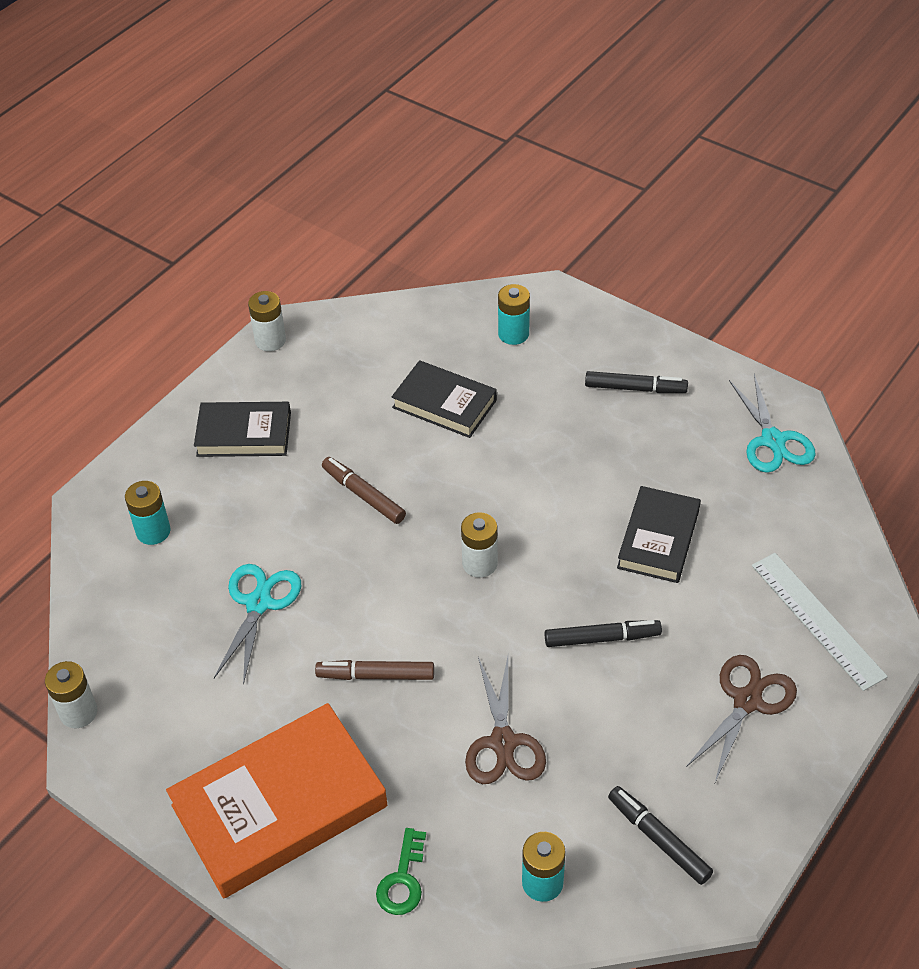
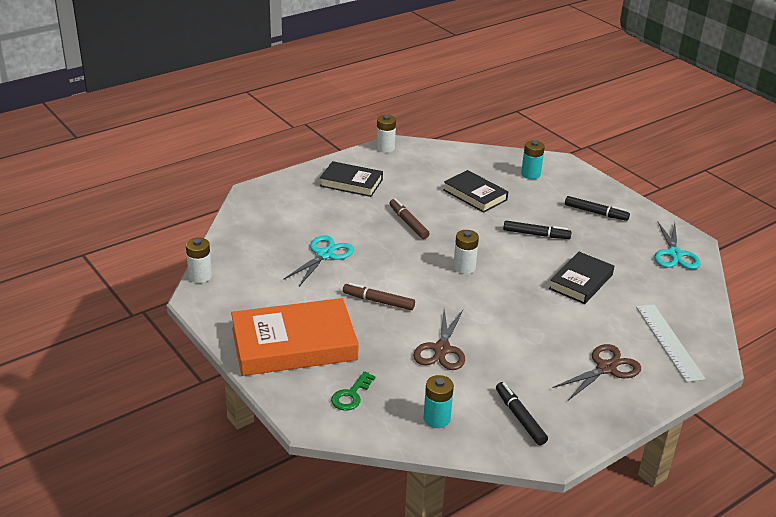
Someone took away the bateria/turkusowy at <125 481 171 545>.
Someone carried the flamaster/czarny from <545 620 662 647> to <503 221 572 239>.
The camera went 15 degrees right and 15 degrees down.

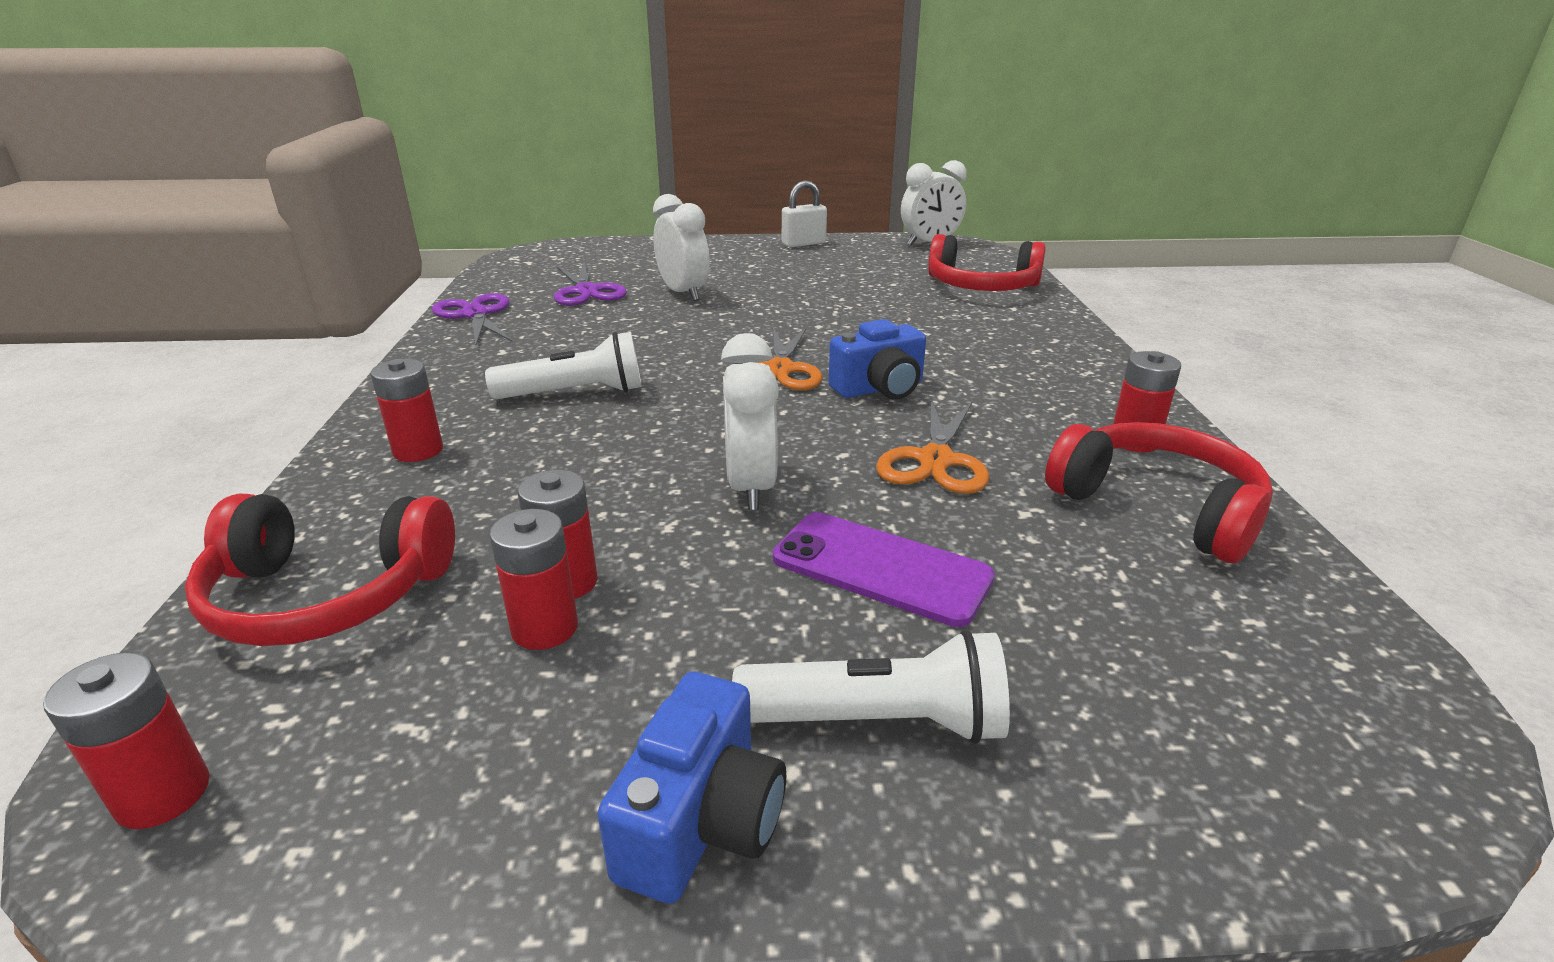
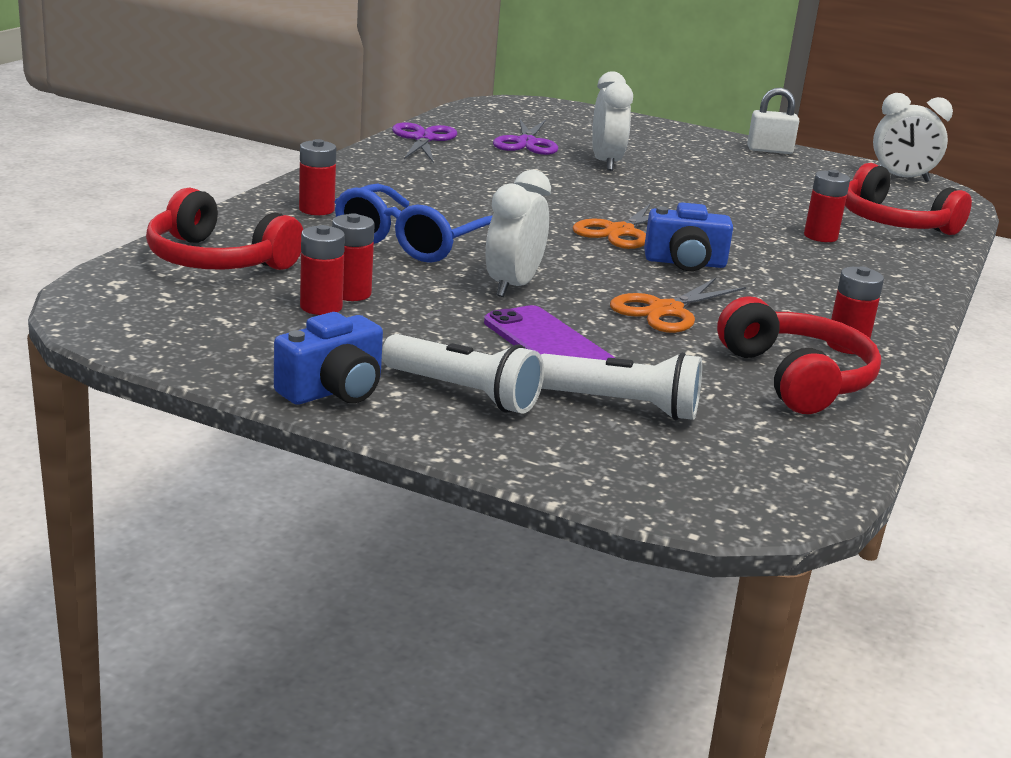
Someone put down the okulary/niebieski at <335 183 493 263>.
Someone carried the bateria/czerwony from <43 652 209 829> to <804 170 850 242>.
Someone carried the latarka/biały from <485 332 642 399> to <541 352 702 420>.
The camera went 25 degrees right and 5 degrees down.

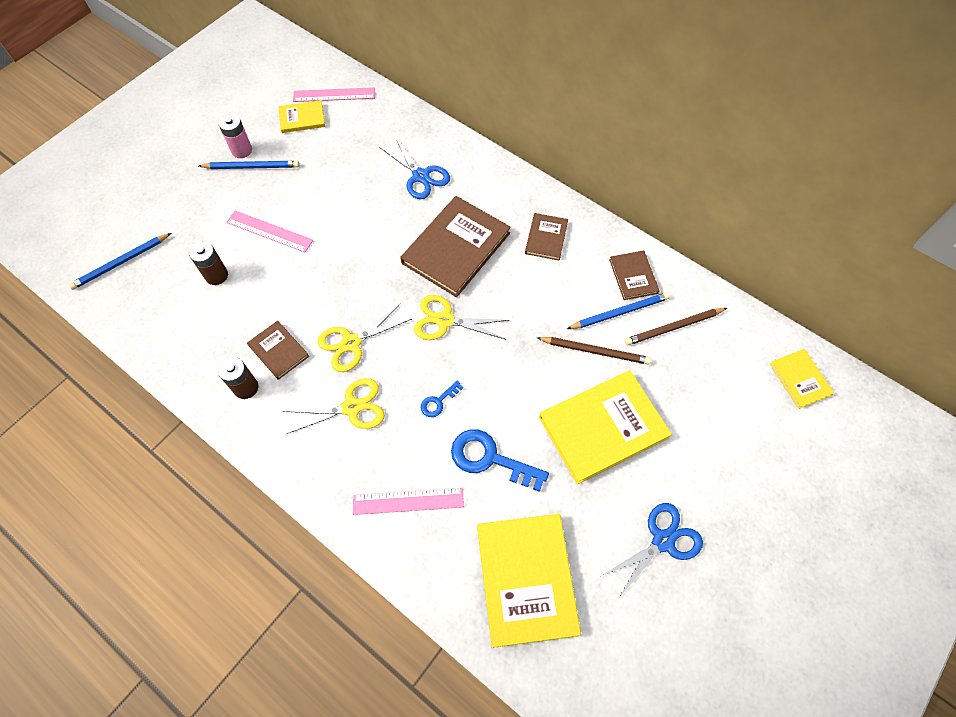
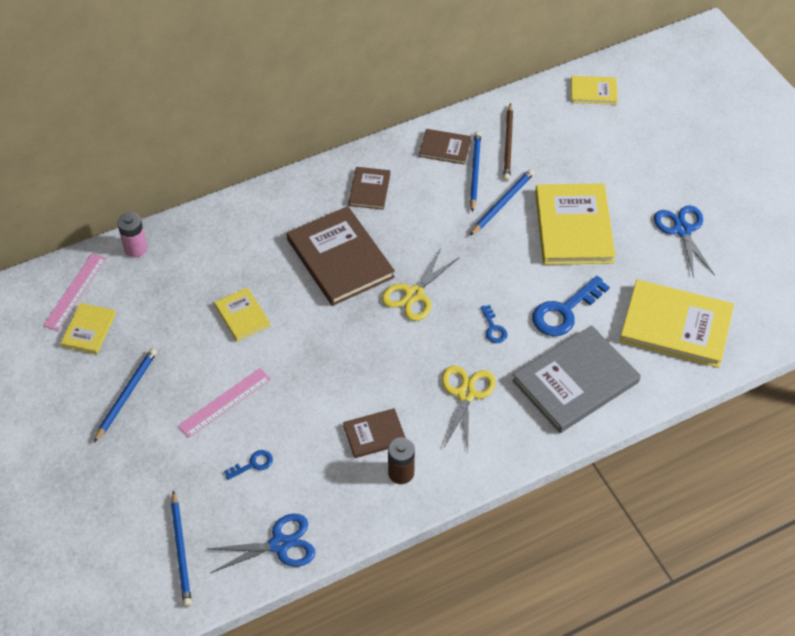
Someone took away the nożyczki/żółty at <318 303 412 372>.
Someone put down the książka/żółty at <214 287 271 341>.
Someone carried the bateria/różowy from <218 114 252 158> to <117 212 148 257>.
Someone carried the nożyczki/niebieski from <379 137 450 199> to <208 514 315 573>.
Someone swapped the bateria/brązowy at <189 242 228 285> for the klucz/niebieski at <224 450 273 480>.
Someone swapped the linijka/różowy at <353 488 464 515> for the książka/szary at <512 325 641 433>.
Someone repainted the ołówek/brązowy at <537 337 652 365>, which became the ołówek/niebieski at <470 169 535 236>.
Someone rotated the książka/brązowy at <525 213 568 261> by 60 degrees clockwise.
The camera went 65 degrees left and 10 degrees down.

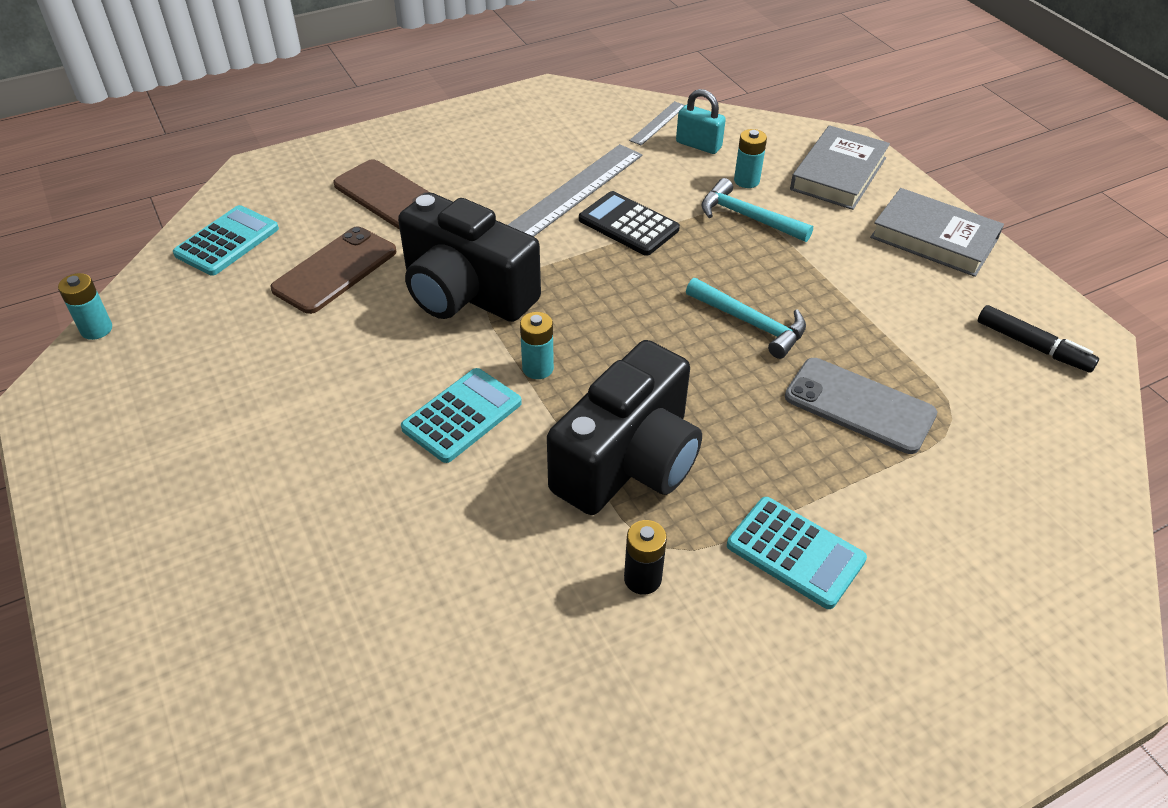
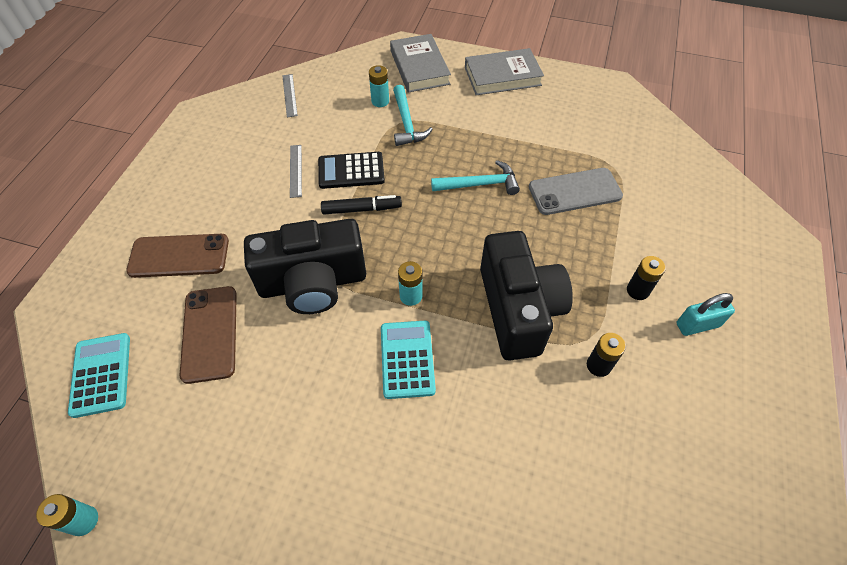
Someone carried the kłódka/turkusowy from <676 89 726 154> to <676 293 735 336>.
Someone carried the flamaster/czarny from <978 305 1099 373> to <321 195 402 215>.
Someone swapped the kalkulator/turkusowy at <727 497 867 609> for the bateria/czarny at <627 256 666 300>.
Someone rotated the młotek/turkusowy at <701 178 813 242> by 90 degrees counterclockwise.
Someone scaled the linijka/szary at <508 144 642 236> by 0.51.
The camera went 45 degrees left and 10 degrees up.

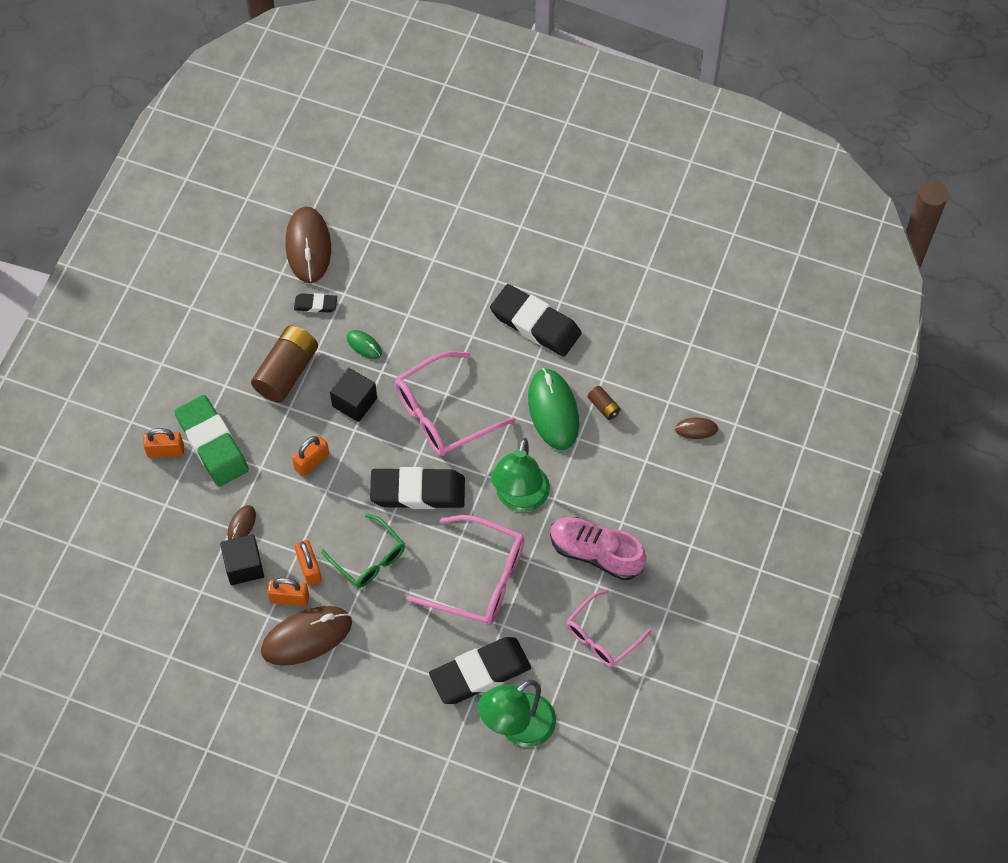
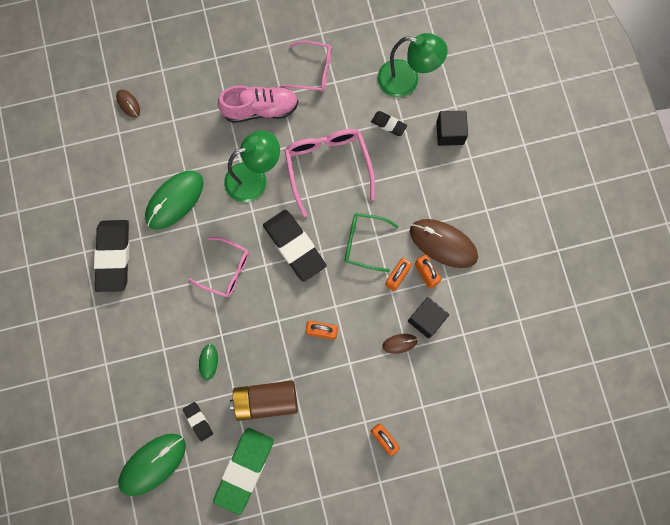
Someone took away the bateria/brązowy at <587 386 621 420>.
Someone carried the gumka do mazania/zielony from <174 395 249 487> to <213 428 274 515>.
Someone carried the sześcian/czarny from <330 368 377 422> to <436 111 468 146>.
Someone repainted the myszka/brązowy at <285 206 331 283>, which became the myszka/zielony at <119 434 186 496>.
Someone rotated the okulary/zielony at <321 514 405 588> by 90 degrees counterclockwise.
Someone rotated the but/różowy at <550 517 646 581> by 90 degrees counterclockwise.
Someone scaled the okulary/różowy at <395 351 515 456> by 0.65.
Someone scaled the gumka do mazania/czarny at <429 637 531 704> by 0.48.
The camera went 125 degrees left and 15 degrees up.

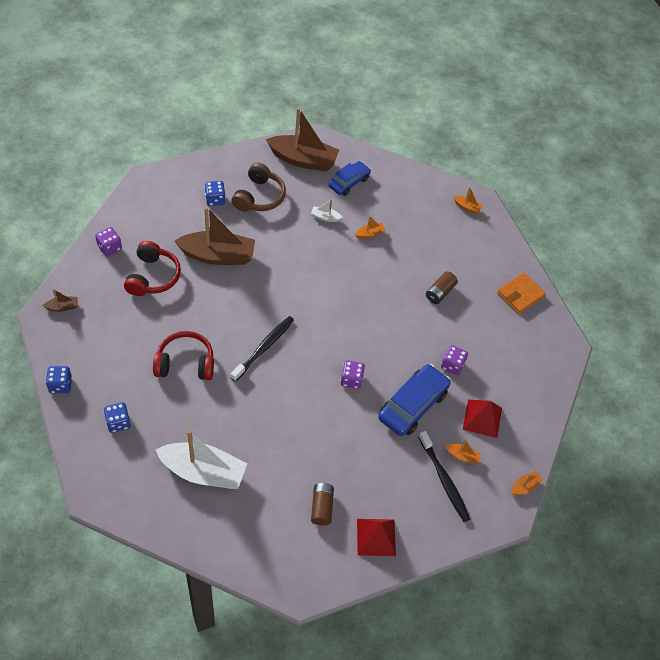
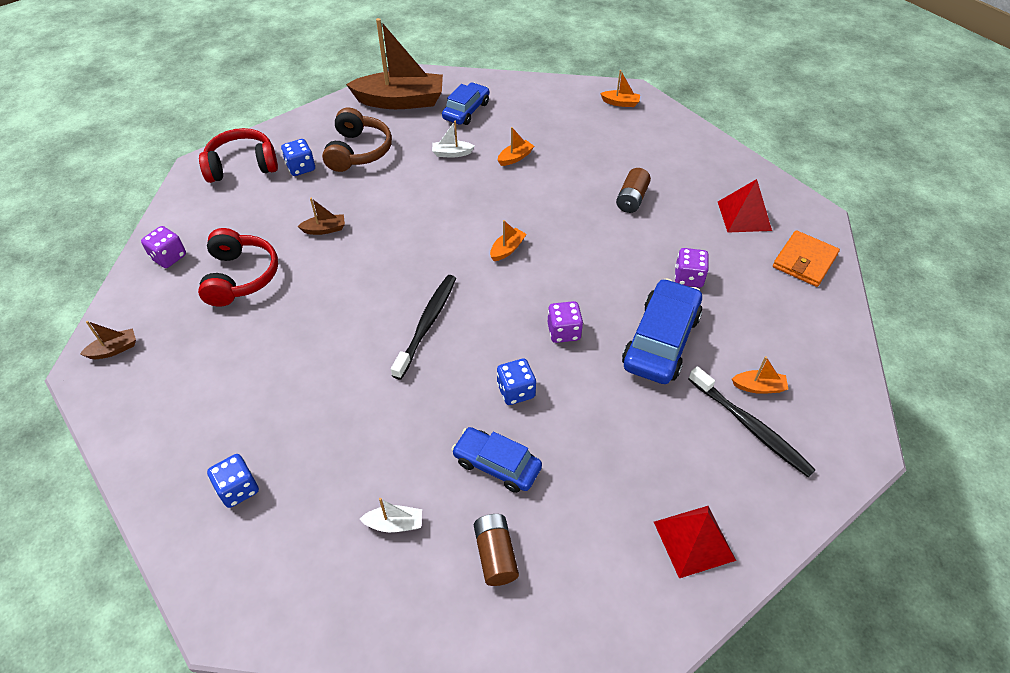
Someone put down the samochód/niebieski at <452 427 542 493>.
Someone carried the kostka do gry/niebieski from <46 366 72 393> to <497 359 536 405>.
Someone carried the słuchawki/czerwony from <153 331 214 380> to <199 128 278 183>.
Someone carried the bateria/brązowy from <311 483 334 525> to <474 514 519 586>.
Someone carried the piramida/czerwony from <463 400 502 438> to <718 179 772 233>.
Someone carried the portfel/pomarańczowy from <497 273 546 314> to <773 230 840 287>.
Someone carried the łódka/pomarańczowy from <511 471 543 495> to <490 220 527 261>.
Someone scaled the łódka/biały at <156 430 247 489> by 0.42.
Someone scaled the łódka/brązowy at <174 206 255 265> by 0.42.
The camera went 10 degrees left and 5 degrees down.

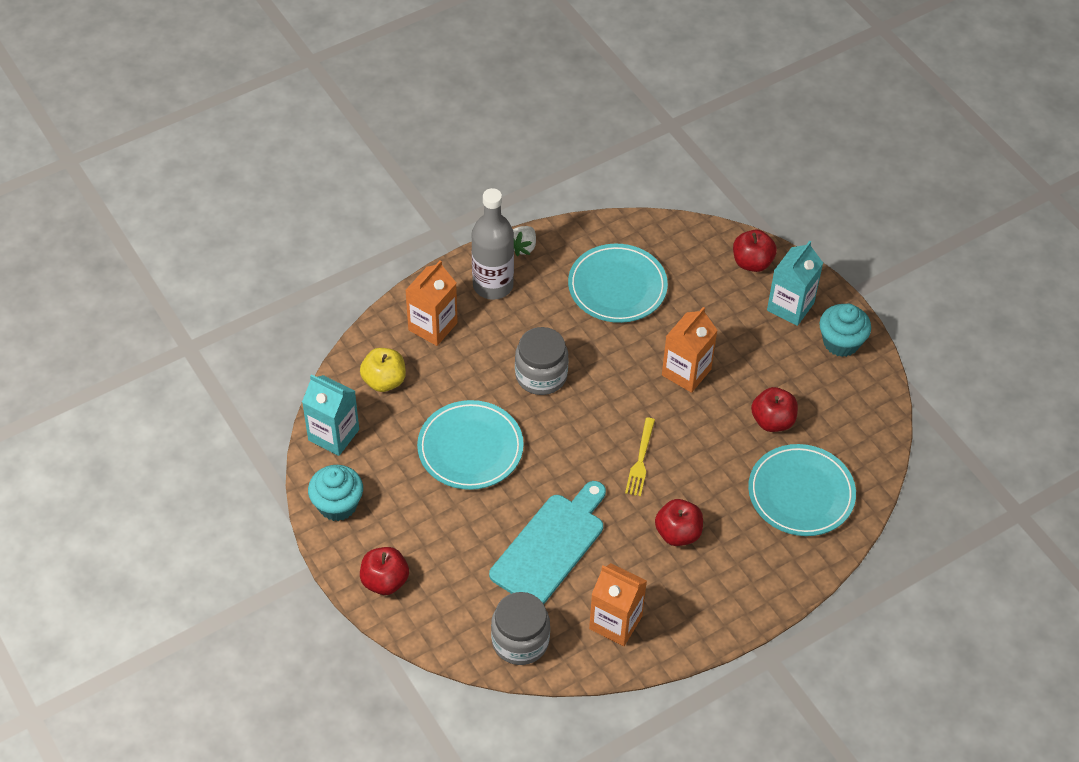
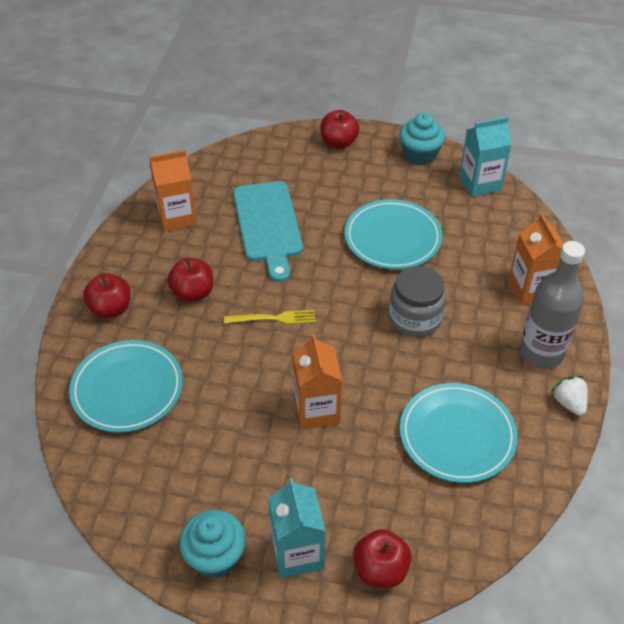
Someone took away the jabłko/żółty at <360 348 406 392>.
Someone took away the słoik/szary at <491 592 550 665>.
Someone carried the jabłko/czerwony from <751 387 798 432> to <83 273 131 318>.
Someone rotated the widelec/żółty at <625 418 655 496> by 120 degrees clockwise.
The camera went 135 degrees right and 5 degrees down.

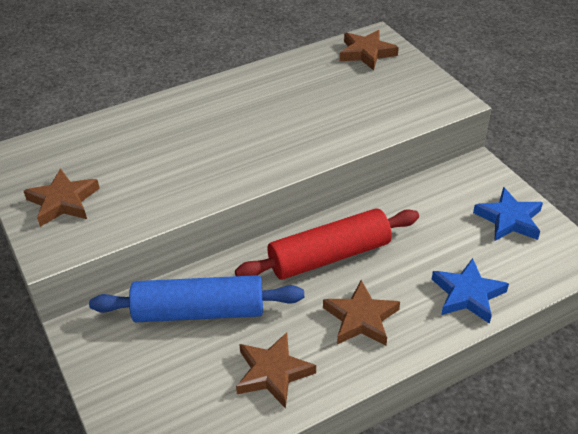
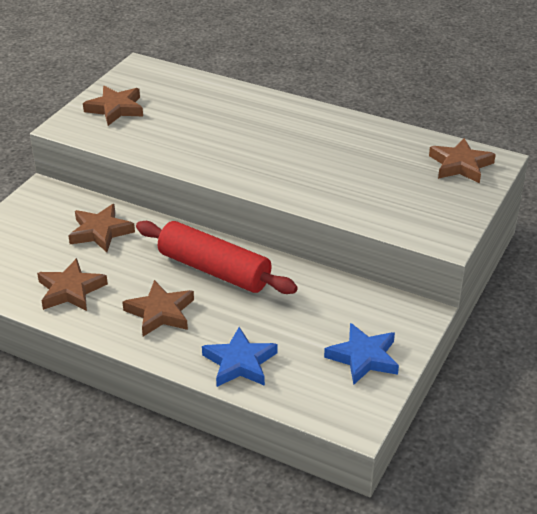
Someone swapped the wałek do ciasta/niebieski at <89 275 304 322> for the gwiazda/brązowy at <69 204 135 252>.
The camera went 55 degrees right and 5 degrees down.

